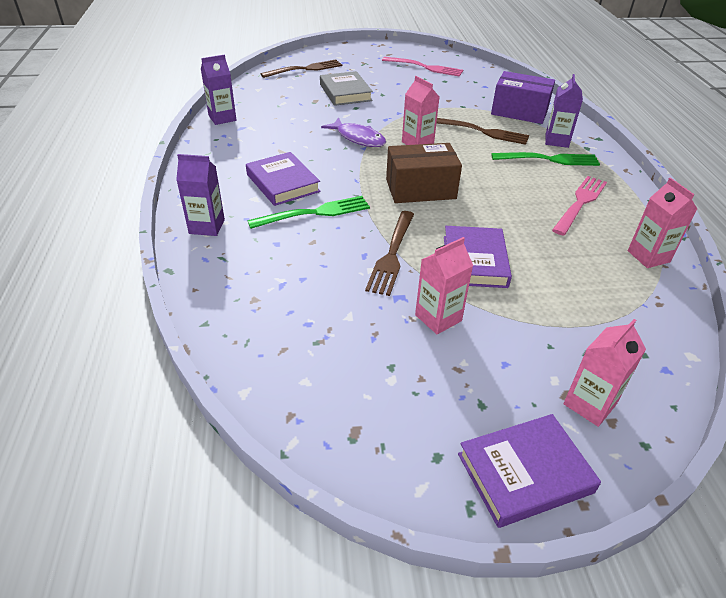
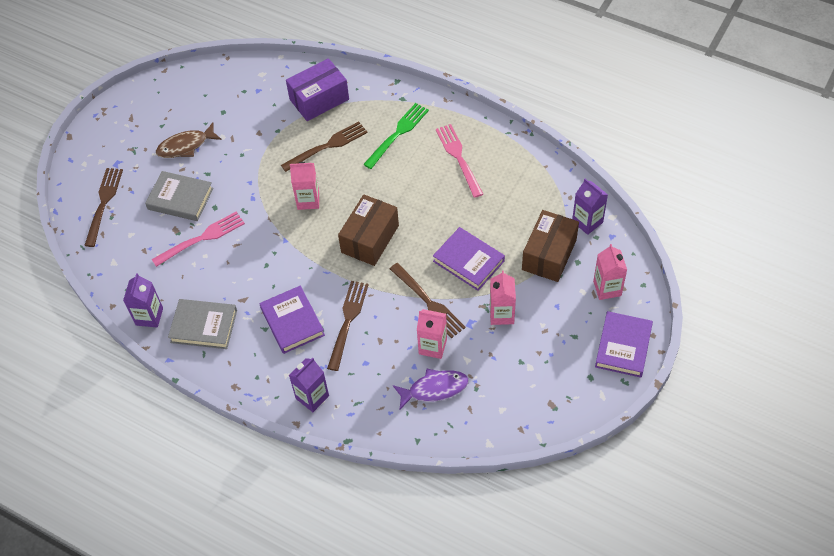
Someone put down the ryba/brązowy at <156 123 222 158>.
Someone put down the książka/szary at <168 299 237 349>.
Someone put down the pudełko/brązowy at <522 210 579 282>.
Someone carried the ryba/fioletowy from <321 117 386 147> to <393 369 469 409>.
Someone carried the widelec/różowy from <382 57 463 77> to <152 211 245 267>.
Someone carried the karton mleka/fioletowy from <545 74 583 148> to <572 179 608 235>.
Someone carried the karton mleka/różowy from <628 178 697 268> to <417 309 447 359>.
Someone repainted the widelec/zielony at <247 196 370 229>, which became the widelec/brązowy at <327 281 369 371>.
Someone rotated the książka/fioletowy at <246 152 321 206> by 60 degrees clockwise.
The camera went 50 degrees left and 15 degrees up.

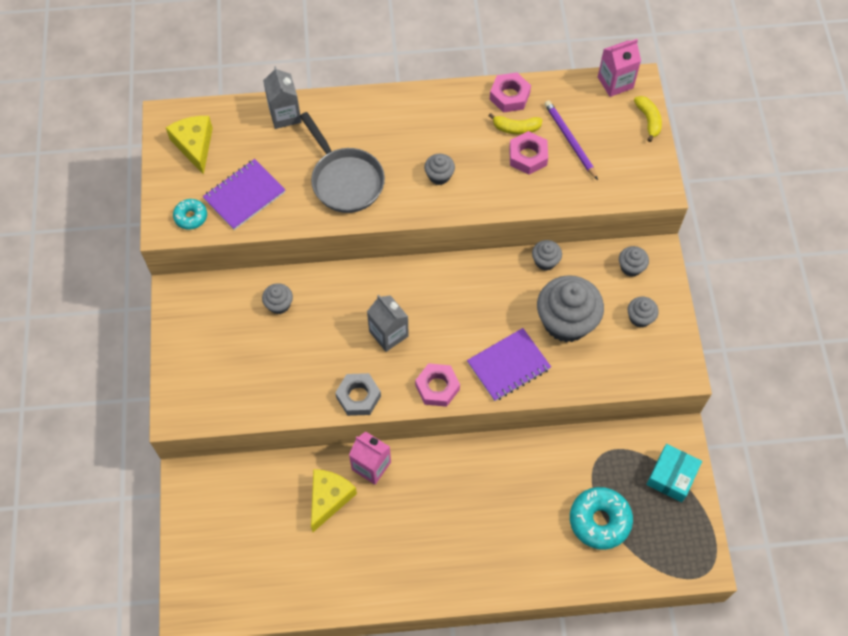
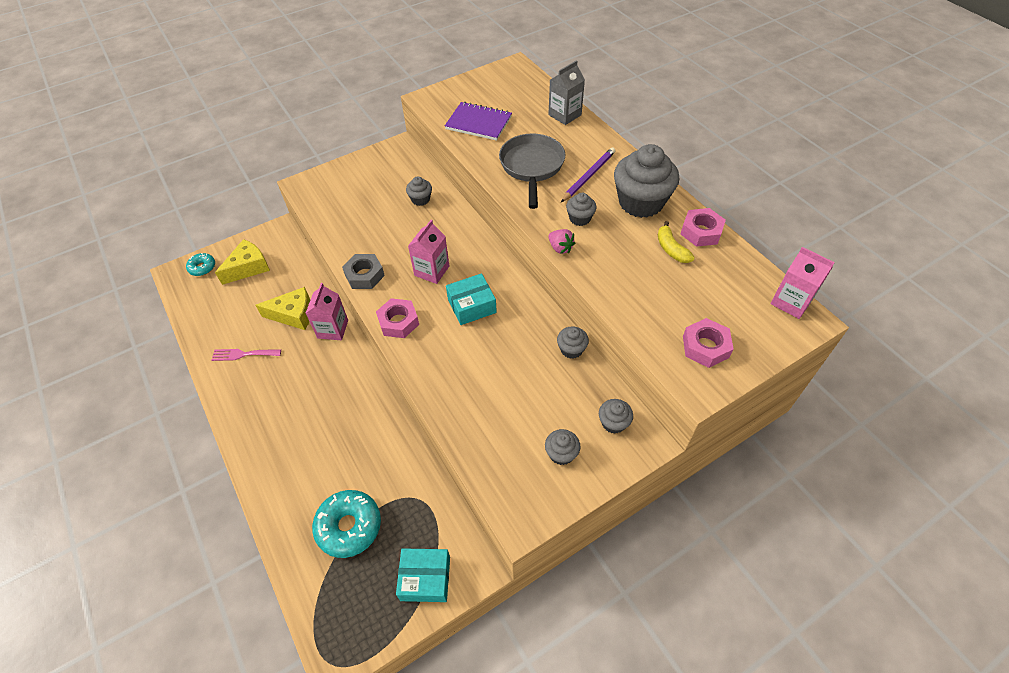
Someone took away the zeszyt/fioletowy at <467 328 551 401>.
Someone took away the banan/żółty at <634 96 662 142>.
Someone put down the widelec/różowy at <211 349 281 361>.
Someone put down the pudełko/turkusowy at <446 273 497 325>.
Someone put down the truskawka/różowy at <548 229 575 254>.
Someone carried the ser/żółty from <166 116 213 175> to <215 239 270 285>.
Someone carried the donut/turkusowy from <173 199 207 230> to <186 253 215 276>.
Someone carried the nakrętka/różowy from <509 131 548 175> to <683 318 734 368>.
Someone carried the muffinka/szary from <537 275 604 342> to <614 144 679 218>.
Someone carried the ołówek/fioletowy from <544 100 598 180> to <561 147 616 202>.
Someone repainted the karton mleka/szary at <367 295 409 352>, which became the karton mleka/różowy at <408 220 449 284>.
Someone rotated the patelnia/szary at <300 112 385 213> by 150 degrees clockwise.
The camera went 65 degrees right and 10 degrees down.

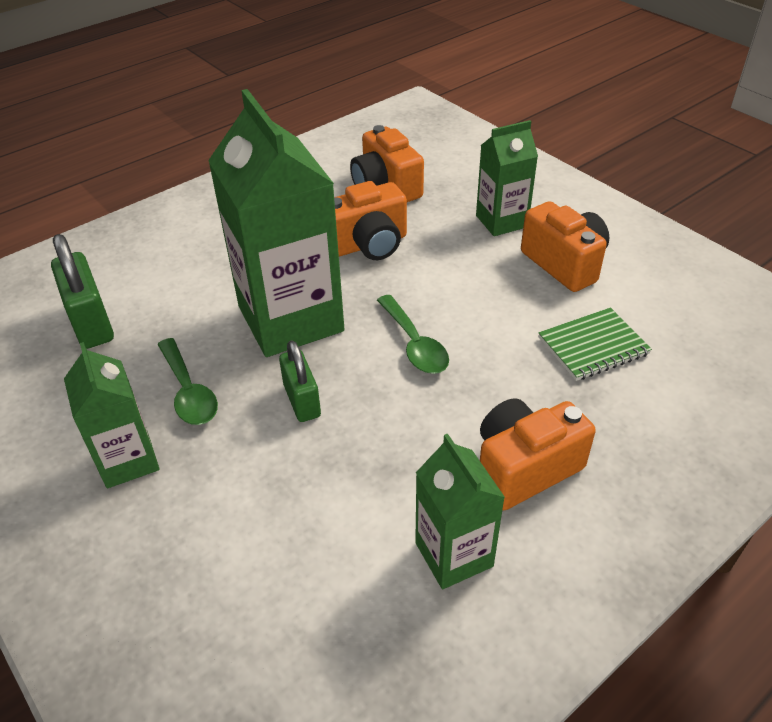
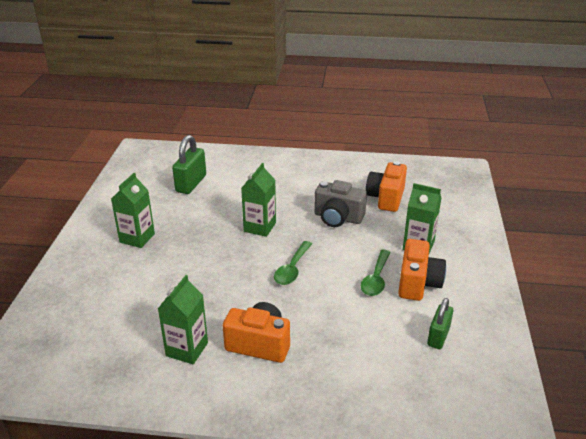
Someone took away the zeszyt/zielony at <539 307 652 381>.
Someone carried the łyżka/zielony from <157 338 218 425> to <361 250 390 296>.
Someone carried the kłódka/zielony from <279 341 321 422> to <427 298 453 349>.
Someone repainted the aparat fotograficzny/pomarańczowy at <334 181 407 260>, which became the aparat fotograficzny/szary at <314 180 367 227>.
Someone scaled the karton mleka/zielony at <208 89 344 357> by 0.54.
The camera went 45 degrees right and 10 degrees down.

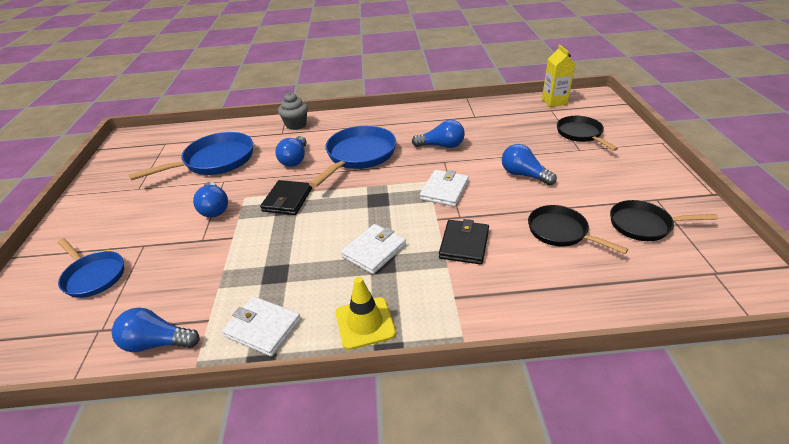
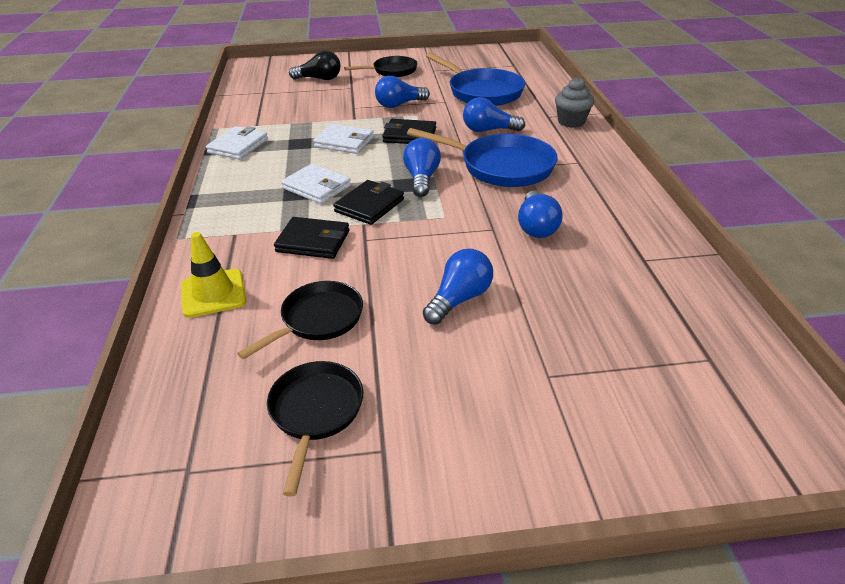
Someone took away the karton mleka/żółty at <542 45 575 107>.
Someone put down the portfel/czarny at <333 180 404 225>.
Someone carried the żarówka/niebieski from <112 307 199 352> to <403 138 441 197>.
Someone carried the pachołek/żółty from <336 277 396 350> to <181 232 246 318>.
Someone carried the portfel/biały from <420 170 469 207> to <313 124 374 154>.
Someone carried the patelnia/czarny from <557 116 618 151> to <344 56 418 77>.
Someone swapped the patelnia/niebieski at <58 239 124 298> for the żarówka/czarny at <289 50 341 80>.
The camera went 85 degrees right and 0 degrees up.

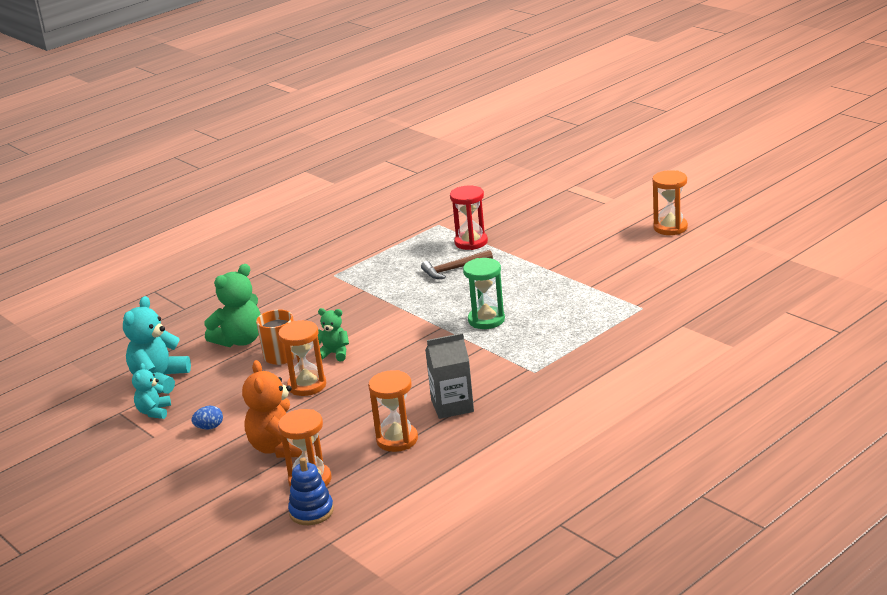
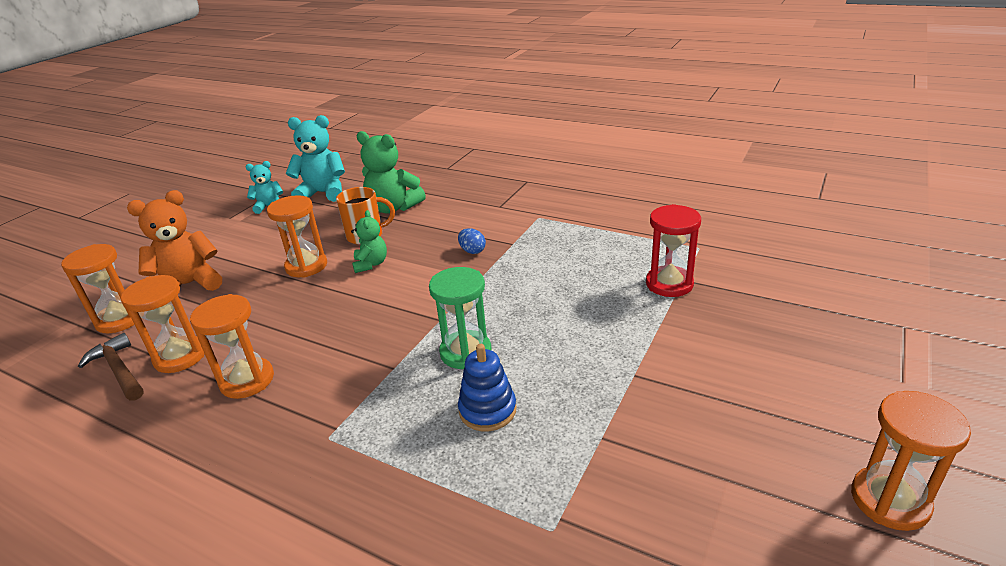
Someone carried the jajko/niebieski from <192 406 223 429> to <458 228 486 254>.
Someone carried the zabawka nakładanka/niebieski from <288 458 334 525> to <458 344 517 431>.
Someone carried the młotek/brązowy from <421 250 493 279> to <78 333 144 401>.
Someone swapped the karton mleka/szary at <425 333 474 419> for the klepsydra/pomarańczowy at <190 294 274 399>.
The camera went 70 degrees right and 5 degrees up.

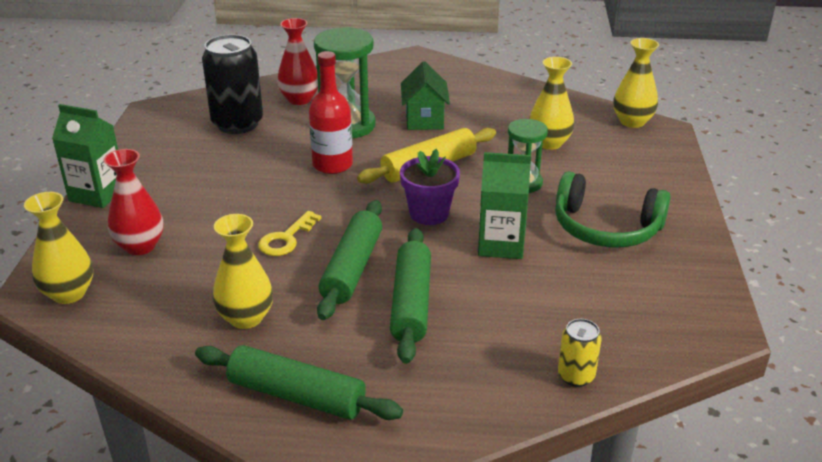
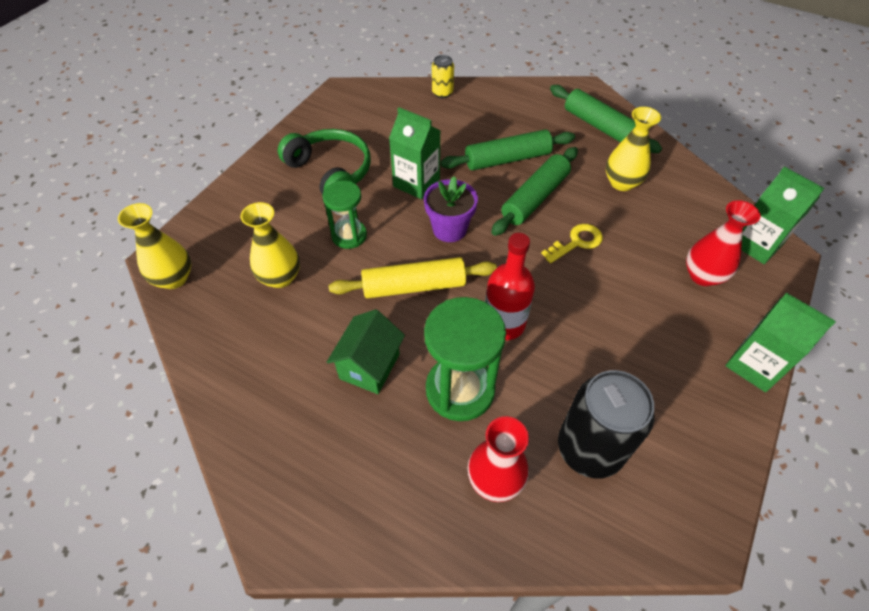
Someone swapped the wazon/żółty at <24 192 93 304> for the karton mleka/zielony at <742 166 825 264>.
Someone rotated the wałek do ciasta/zielony at <390 228 431 364> by 45 degrees clockwise.
The camera went 155 degrees left and 20 degrees up.

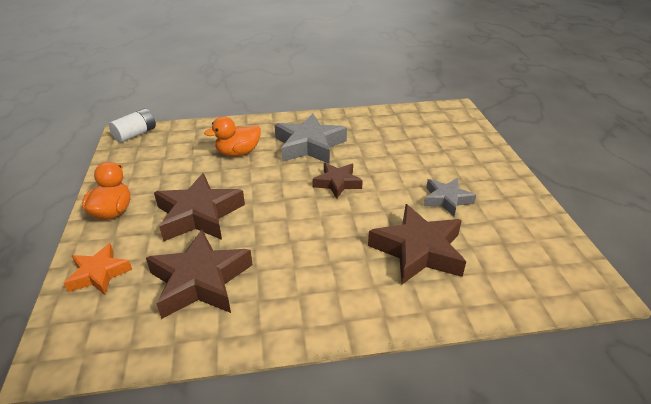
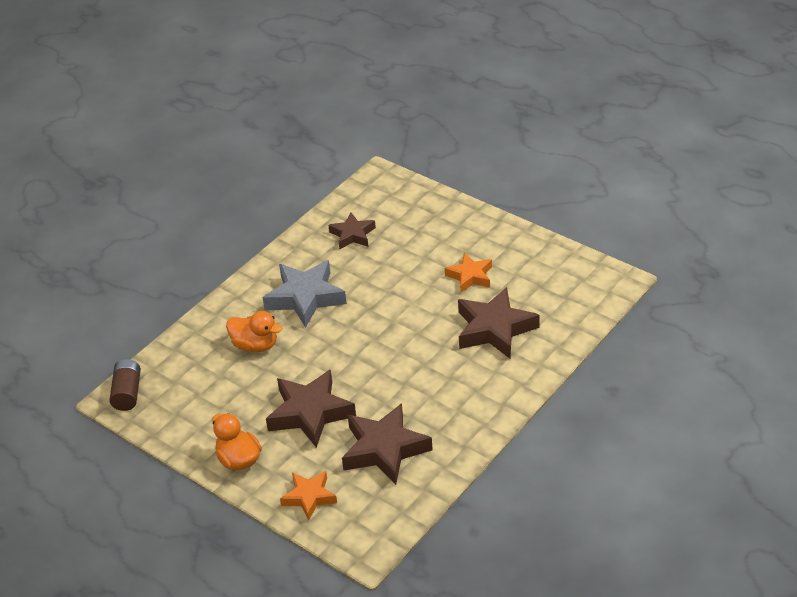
Someone carried the gwiazda/brązowy from <313 163 363 199> to <329 213 376 250>.
Someone repainted the bateria/biały at <109 108 156 143>, which became the bateria/brązowy at <109 359 141 411>.
Someone repainted the gwiazda/szary at <424 178 476 216>, which became the gwiazda/pomarańczowy at <445 253 492 292>.
Someone rotated the kaczka/pomarańczowy at <204 116 261 156> by 90 degrees counterclockwise.
The camera went 40 degrees left and 5 degrees up.

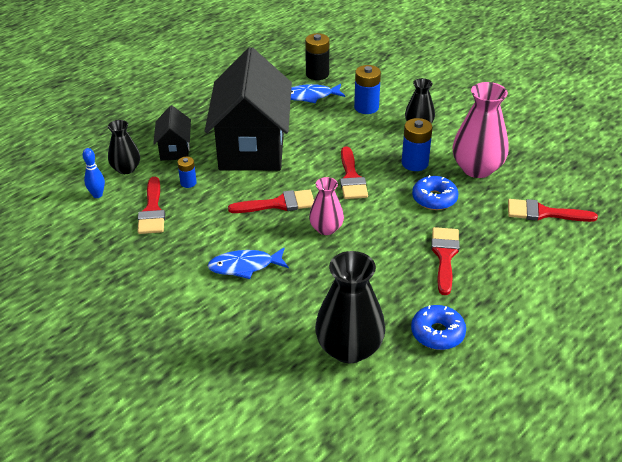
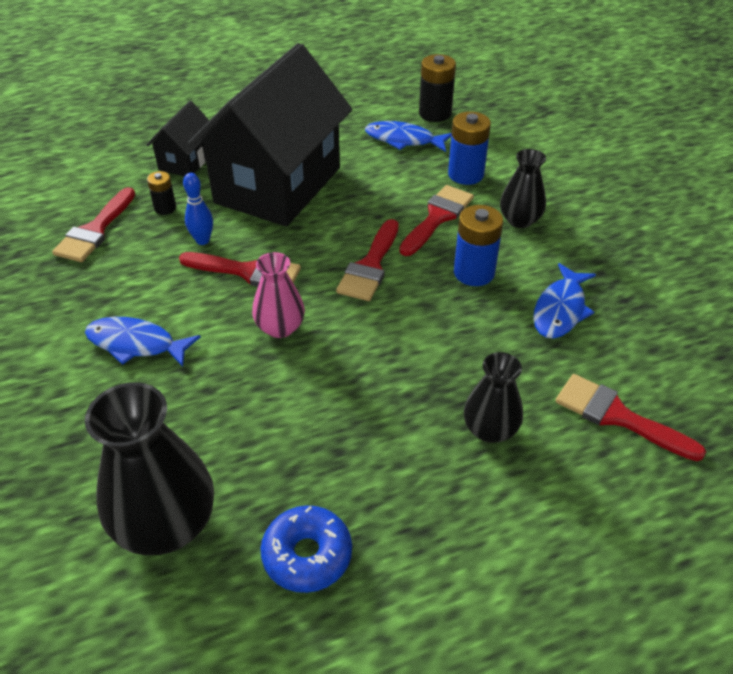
Someone took away the donut/niebieski at <412 175 458 210>.
Someone carried the kręgiel/niebieski from <83 148 105 198> to <183 173 213 245>.
Someone carried the wazon/czarny from <108 120 140 174> to <464 352 523 443>.
Someone carried the pędzel/czerwony from <431 227 460 295> to <399 185 474 256>.
Someone swapped the wazon/różowy at <452 82 508 178> for the ryba/niebieski at <533 263 596 339>.
Someone repainted the bateria/niebieski at <177 157 197 188>, which became the bateria/czarny at <147 171 176 215>.
The camera went 25 degrees right and 5 degrees up.

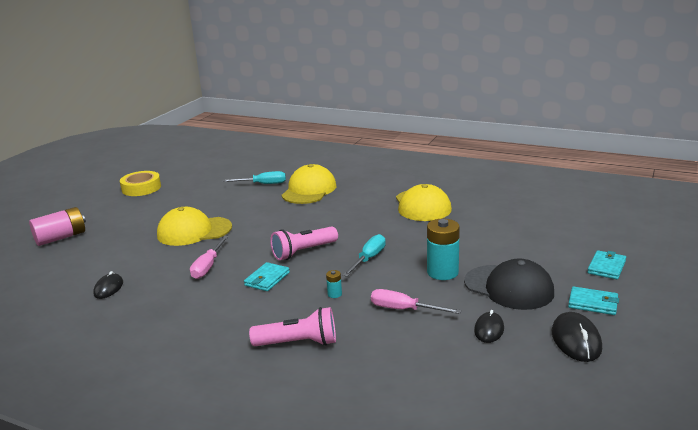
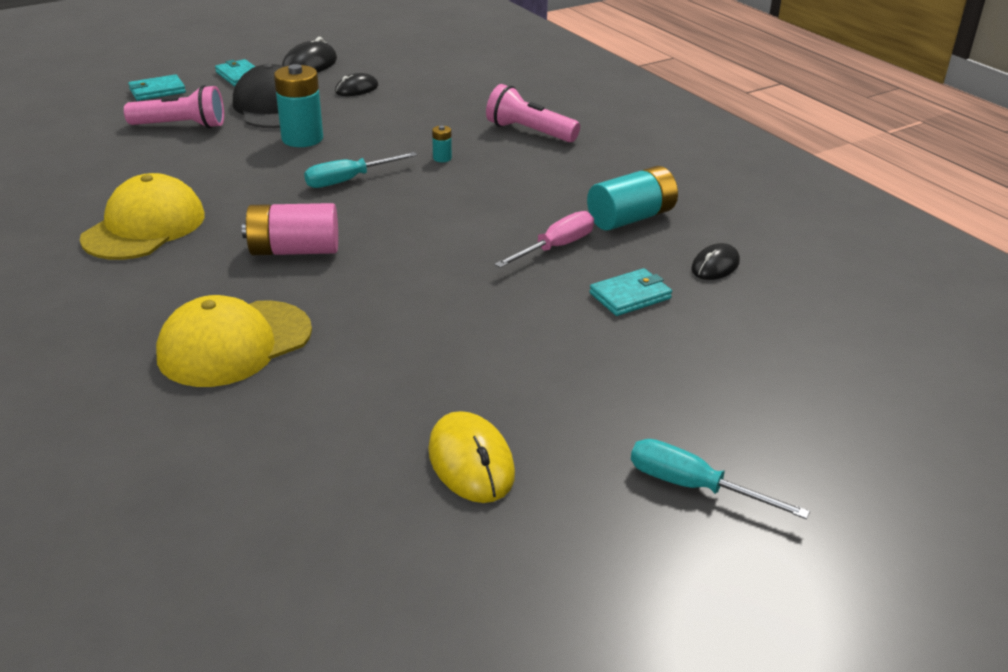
Someone took away the taśma klejąca/żółty at <120 171 161 196>.
Someone took away the czapka/żółty at <157 207 232 246>.
Someone took away the śrubokręt/różowy at <371 289 462 314>.
Someone put down the myszka/żółty at <428 411 515 503>.
Someone put down the bateria/turkusowy at <587 166 678 231>.
Someone carried the bateria/różowy from <29 207 86 246> to <242 203 338 255>.
Someone carried the śrubokręt/turkusowy from <222 171 286 184> to <631 439 810 519>.
Someone carried the portfel/turkusowy from <244 262 290 291> to <589 268 672 316>.
Someone carried the latarka/różowy from <270 226 338 260> to <124 85 224 129>.
The camera went 150 degrees left and 10 degrees up.

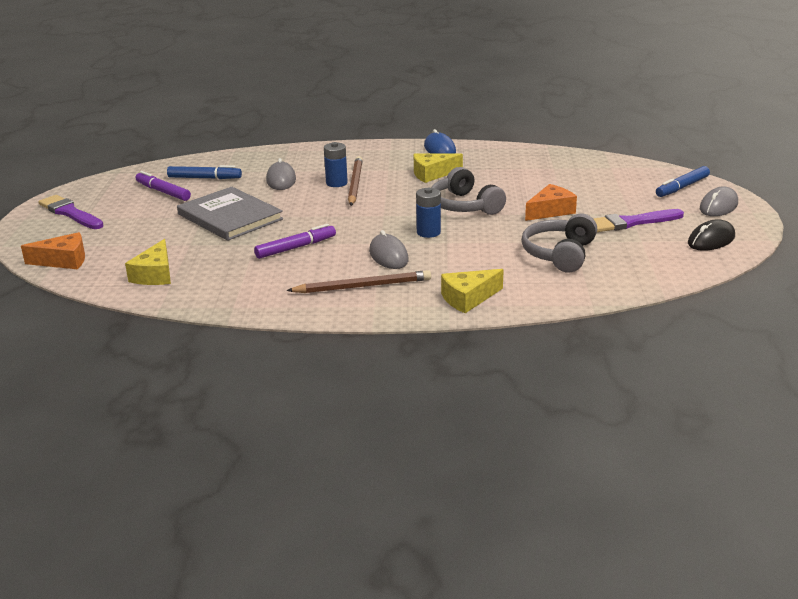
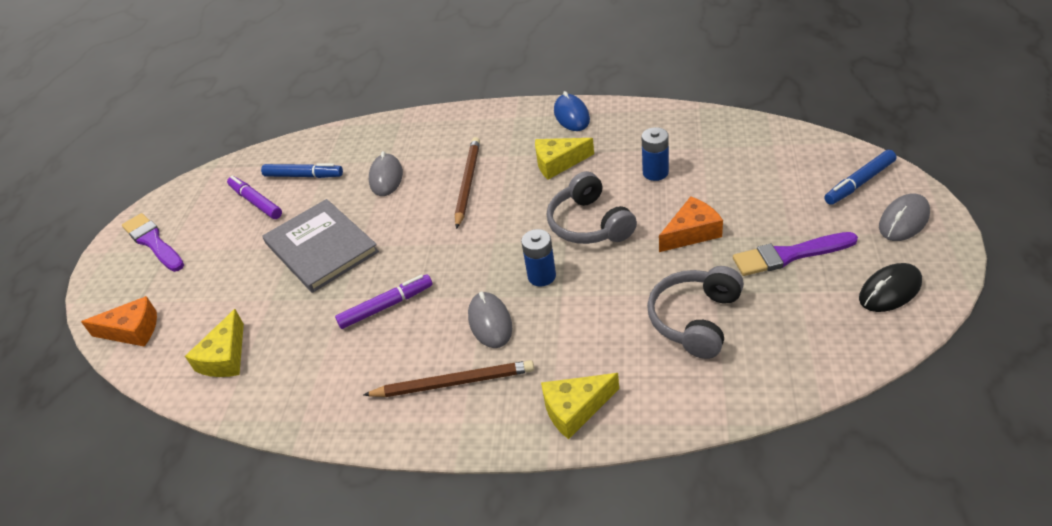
Someone carried the bateria/niebieski from <324 142 348 187> to <641 127 669 181>.
The camera went 10 degrees right and 15 degrees up.

